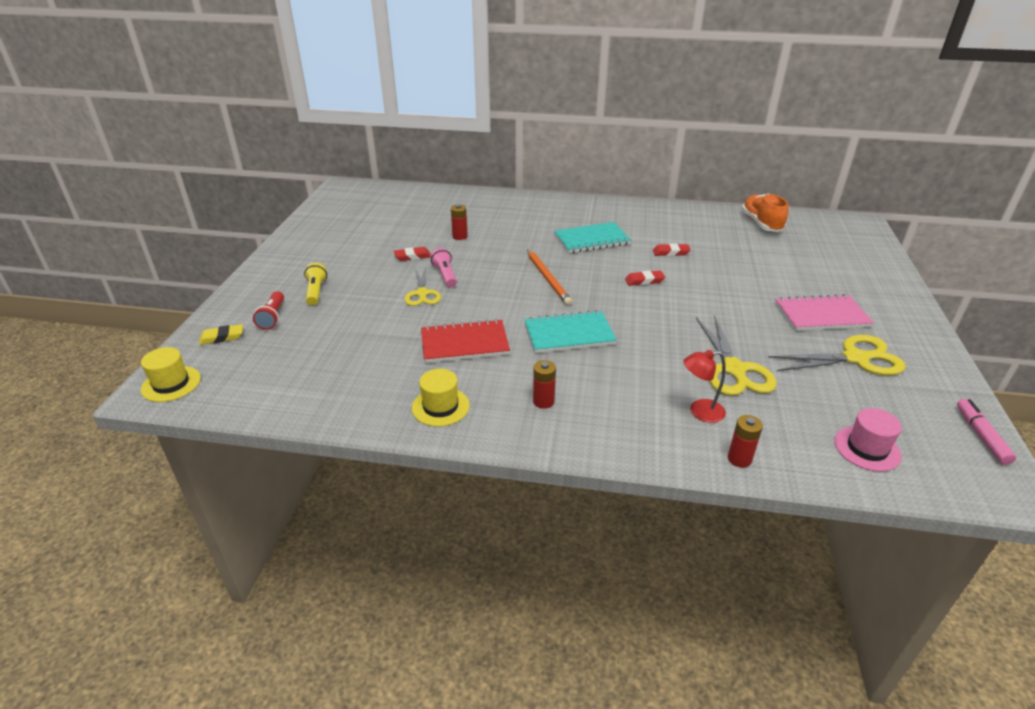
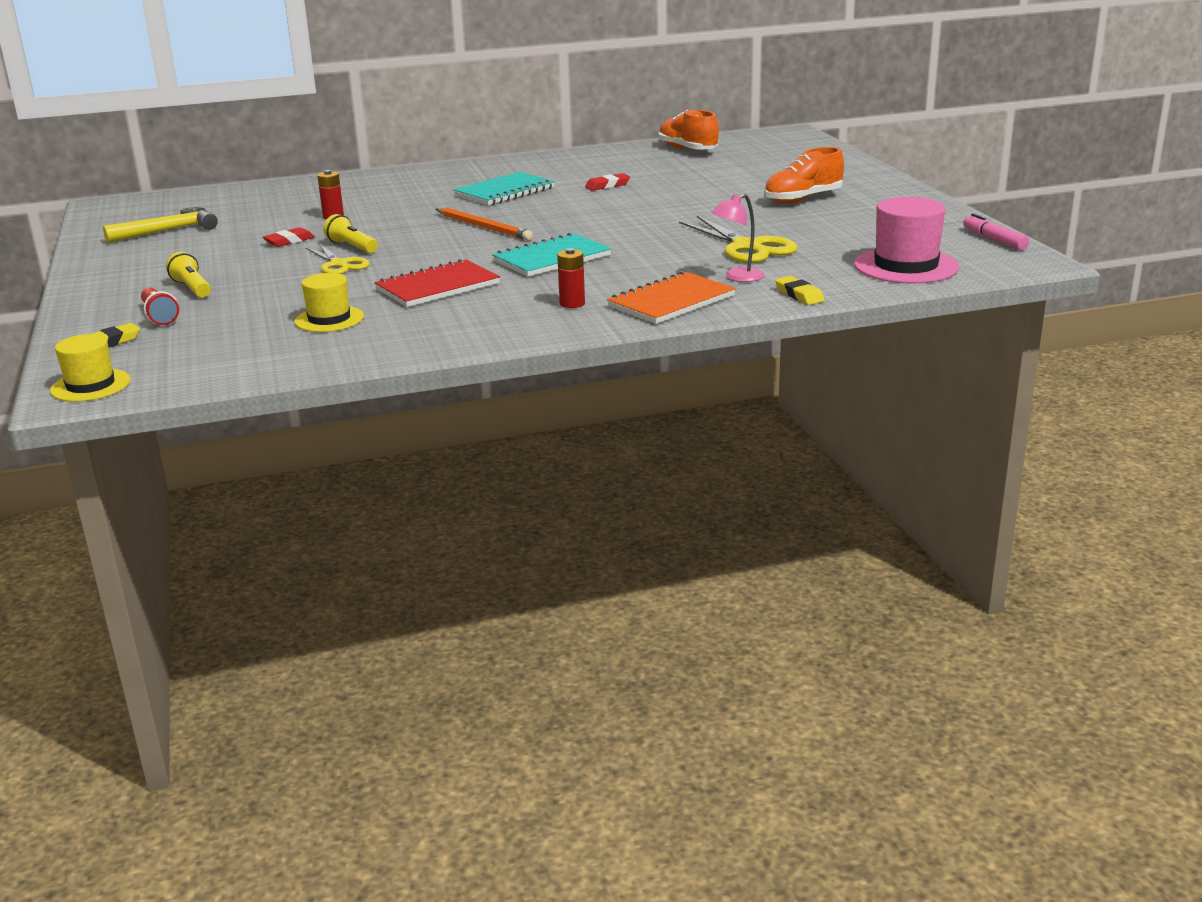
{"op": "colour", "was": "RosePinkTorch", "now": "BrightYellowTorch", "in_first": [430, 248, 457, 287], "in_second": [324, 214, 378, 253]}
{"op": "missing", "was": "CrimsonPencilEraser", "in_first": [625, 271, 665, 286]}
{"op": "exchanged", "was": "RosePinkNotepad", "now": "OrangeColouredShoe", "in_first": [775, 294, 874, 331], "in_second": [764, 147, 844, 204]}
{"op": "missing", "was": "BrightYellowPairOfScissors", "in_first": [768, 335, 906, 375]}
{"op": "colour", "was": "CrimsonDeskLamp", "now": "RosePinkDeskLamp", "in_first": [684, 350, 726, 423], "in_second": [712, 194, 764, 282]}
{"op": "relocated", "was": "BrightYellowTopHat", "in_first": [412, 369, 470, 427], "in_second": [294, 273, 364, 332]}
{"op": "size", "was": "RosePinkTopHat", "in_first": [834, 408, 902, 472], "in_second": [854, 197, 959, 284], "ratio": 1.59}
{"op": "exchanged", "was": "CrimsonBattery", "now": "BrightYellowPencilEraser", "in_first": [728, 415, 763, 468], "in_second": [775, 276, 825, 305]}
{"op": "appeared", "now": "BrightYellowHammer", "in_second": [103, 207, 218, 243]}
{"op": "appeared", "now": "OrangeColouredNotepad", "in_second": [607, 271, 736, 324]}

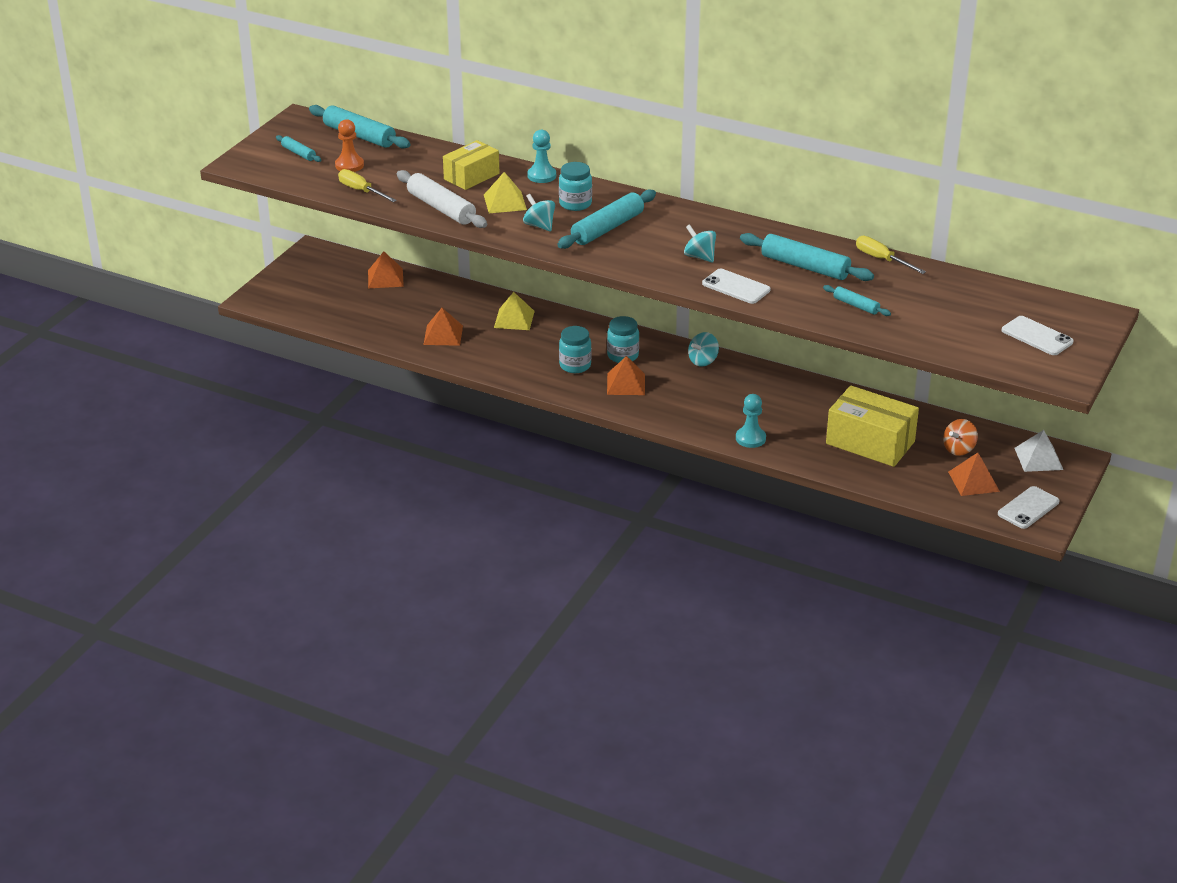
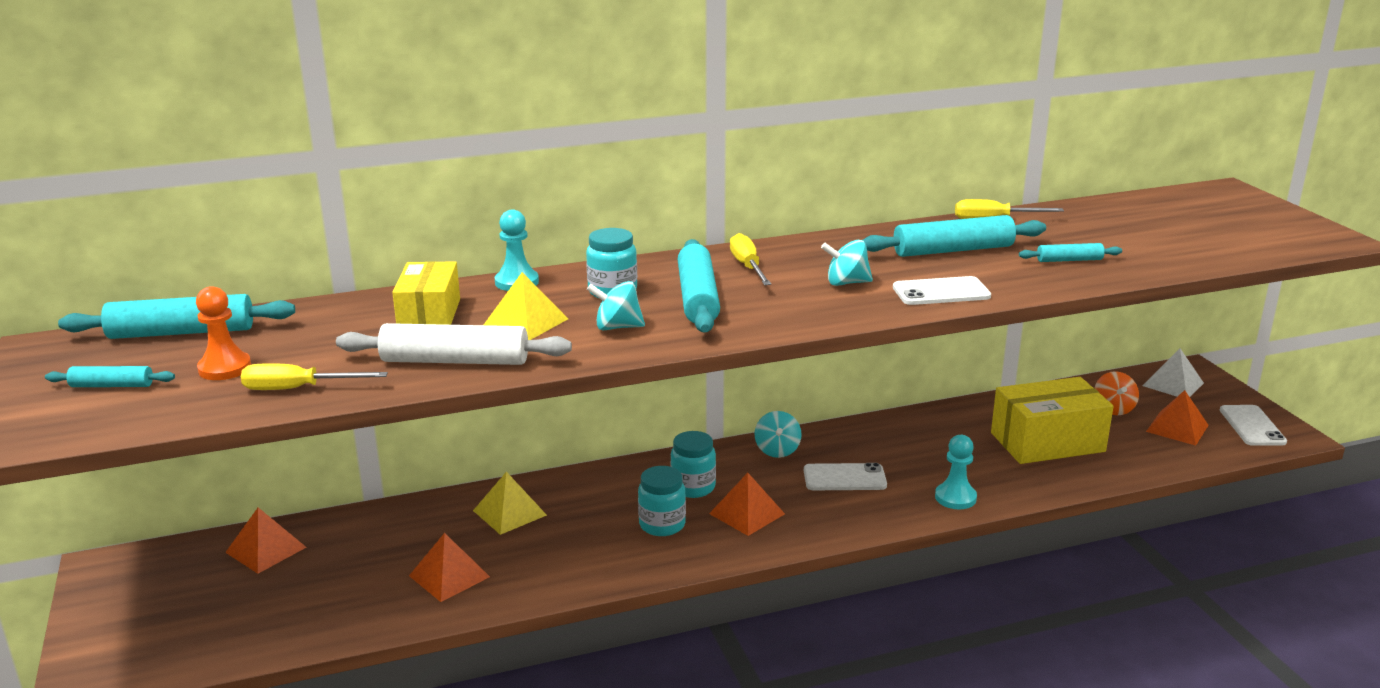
{"op": "relocated", "was": "SnowWhiteSmartphone", "in_first": [1002, 316, 1073, 355], "in_second": [804, 463, 887, 490]}
{"op": "appeared", "now": "BrightYellowHandScrewdriver", "in_second": [730, 233, 771, 285]}

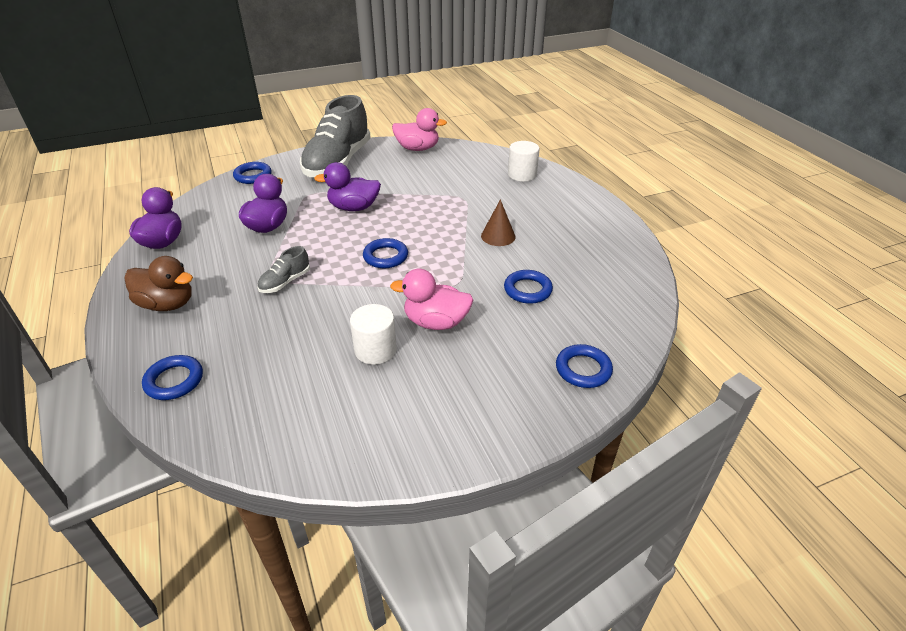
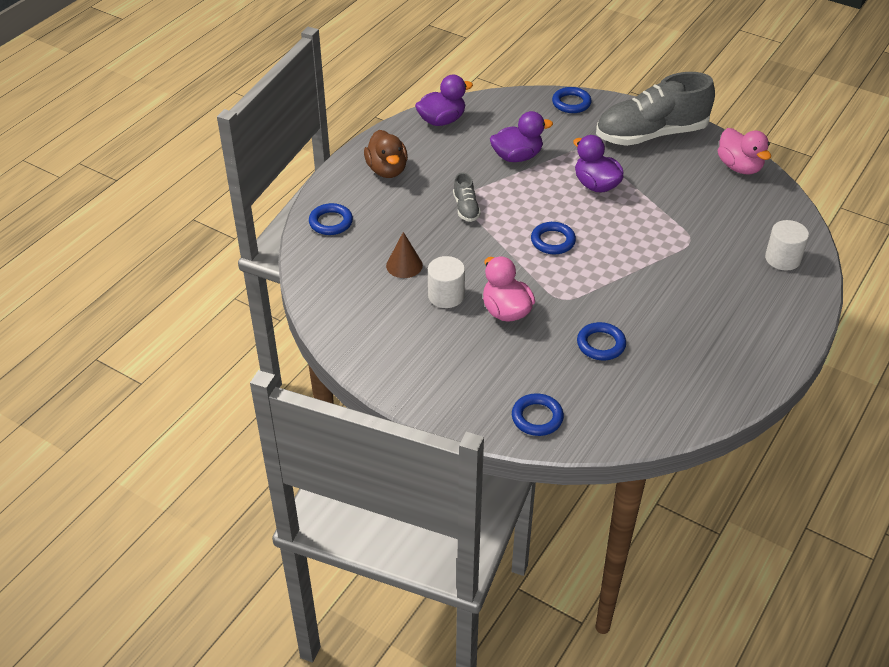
{"op": "relocated", "was": "BrownSolidCone", "in_first": [481, 199, 515, 246], "in_second": [386, 232, 423, 278]}
{"op": "spun", "was": "AshGreyShoe", "in_first": [257, 246, 310, 293], "in_second": [453, 172, 481, 222], "clockwise": -105}

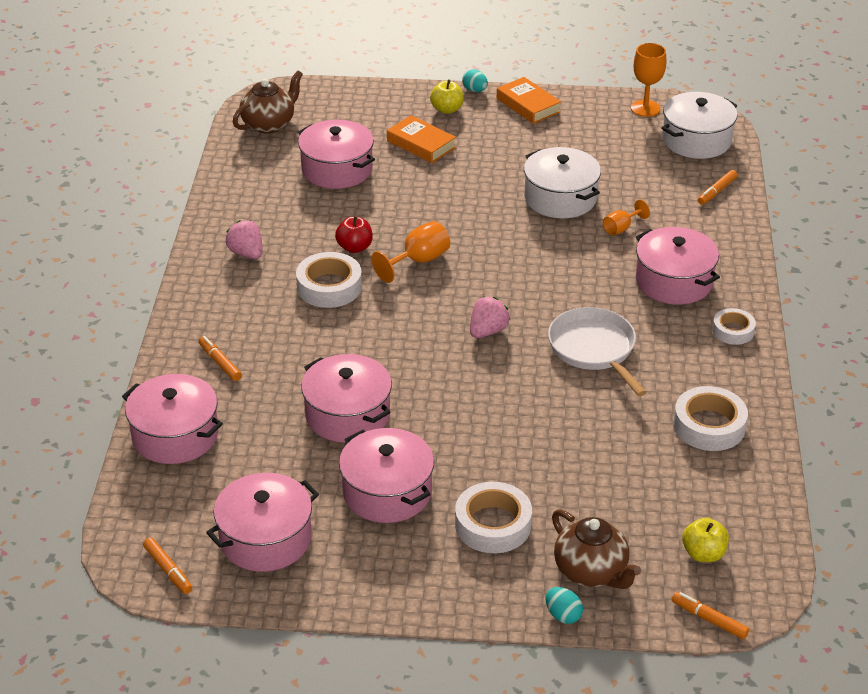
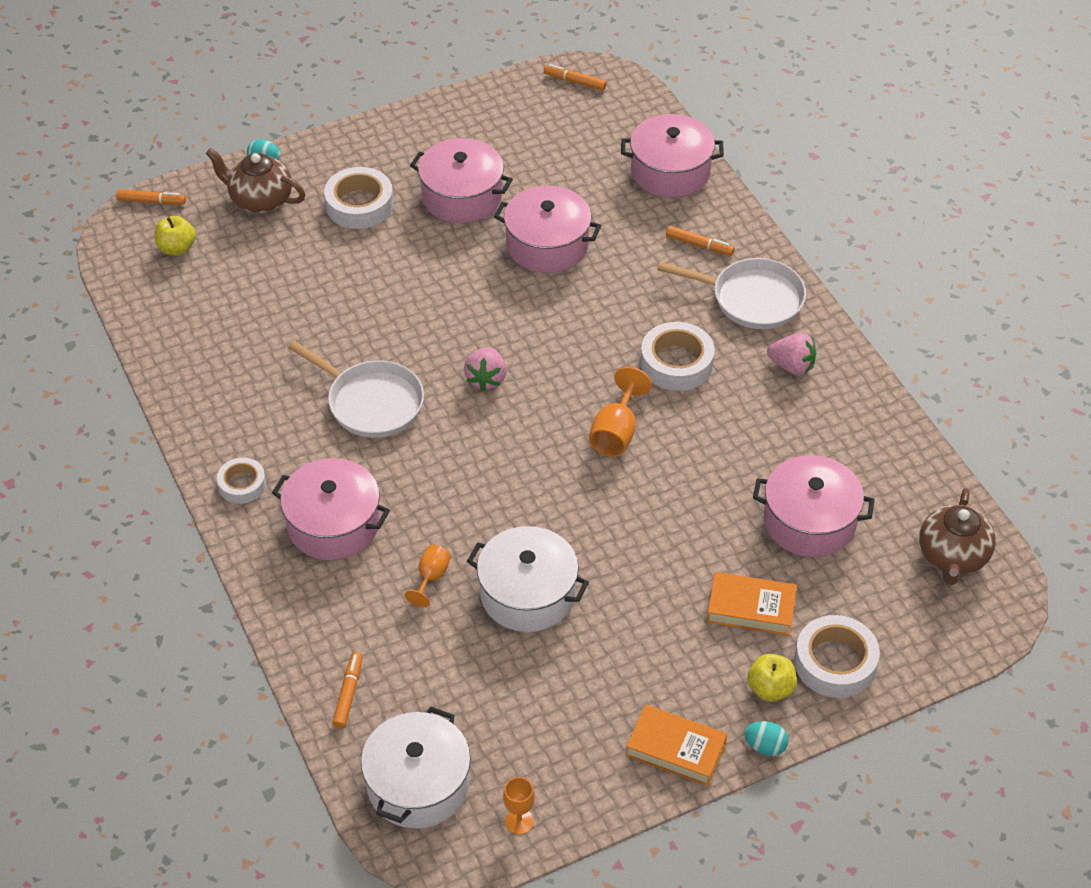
{"op": "size", "was": "OrangeColouredGoblet", "in_first": [631, 43, 666, 117], "in_second": [503, 777, 535, 835], "ratio": 0.63}
{"op": "missing", "was": "CrimsonApple", "in_first": [335, 216, 373, 253]}
{"op": "relocated", "was": "SnowWhiteRollOfTape", "in_first": [673, 386, 748, 451], "in_second": [794, 615, 880, 698]}
{"op": "missing", "was": "RosePinkStockpot", "in_first": [206, 473, 319, 572]}
{"op": "appeared", "now": "SnowWhitePan", "in_second": [657, 258, 806, 329]}

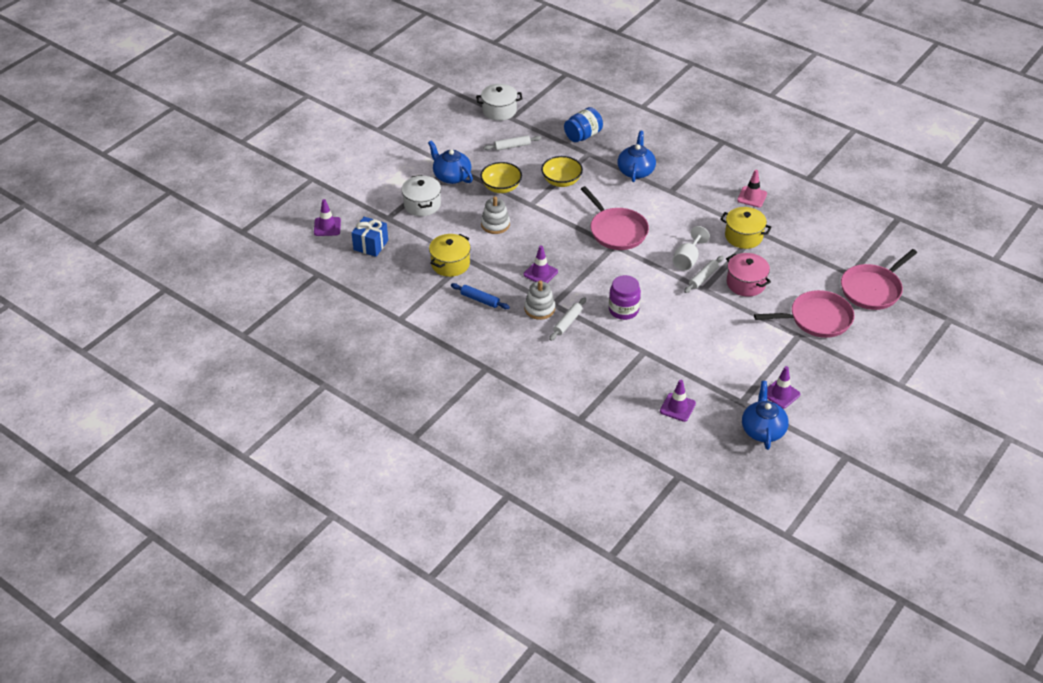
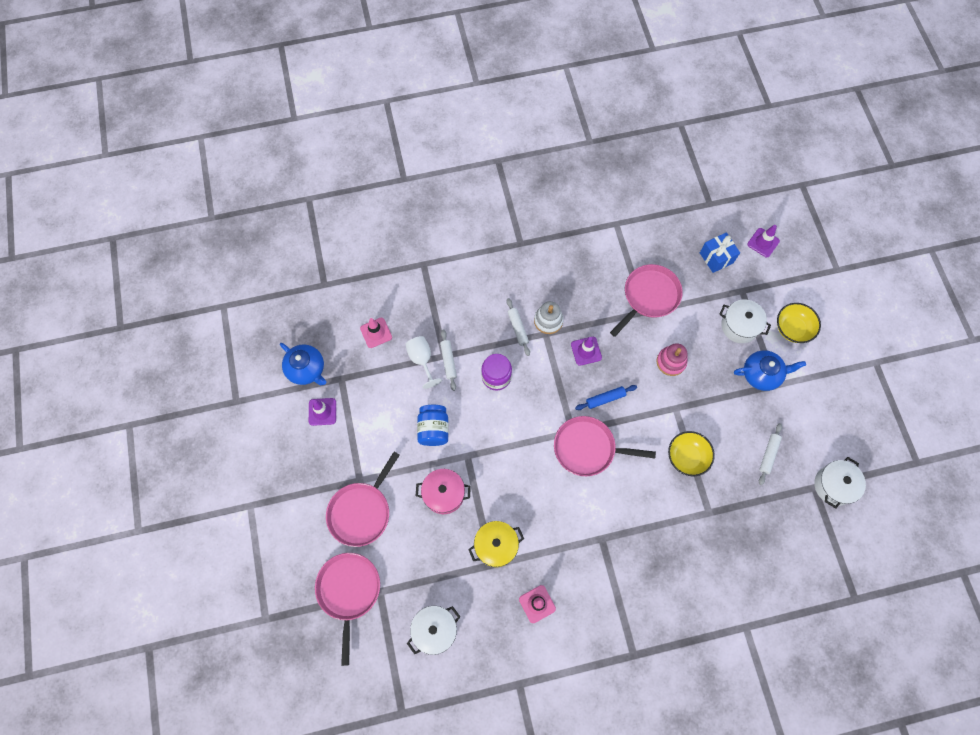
{"op": "relocated", "was": "CobaltJamJar", "in_first": [564, 107, 603, 142], "in_second": [417, 405, 448, 446]}
{"op": "missing", "was": "CobaltTeapot", "in_first": [617, 131, 656, 182]}
{"op": "relocated", "was": "BrightYellowBowl", "in_first": [481, 162, 522, 193], "in_second": [777, 303, 821, 343]}
{"op": "colour", "was": "SnowWhiteRingStacker", "now": "RosePinkRingStacker", "in_first": [481, 196, 510, 234], "in_second": [656, 343, 687, 376]}
{"op": "relocated", "was": "SnowWhiteGoblet", "in_first": [672, 226, 710, 271], "in_second": [405, 336, 442, 389]}
{"op": "exchanged", "was": "BrightYellowStockpot", "now": "RosePinkPan", "in_first": [429, 234, 471, 277], "in_second": [610, 264, 683, 337]}
{"op": "relocated", "was": "SnowWhiteDoughRoller", "in_first": [684, 256, 724, 293], "in_second": [440, 329, 457, 391]}
{"op": "relocated", "was": "CobaltDoughRoller", "in_first": [451, 283, 510, 309], "in_second": [575, 385, 637, 410]}
{"op": "colour", "was": "PurpleTrafficCone", "now": "RosePinkTrafficCone", "in_first": [660, 380, 696, 422], "in_second": [360, 318, 392, 348]}
{"op": "appeared", "now": "SnowWhiteStockpot", "in_second": [407, 606, 460, 655]}

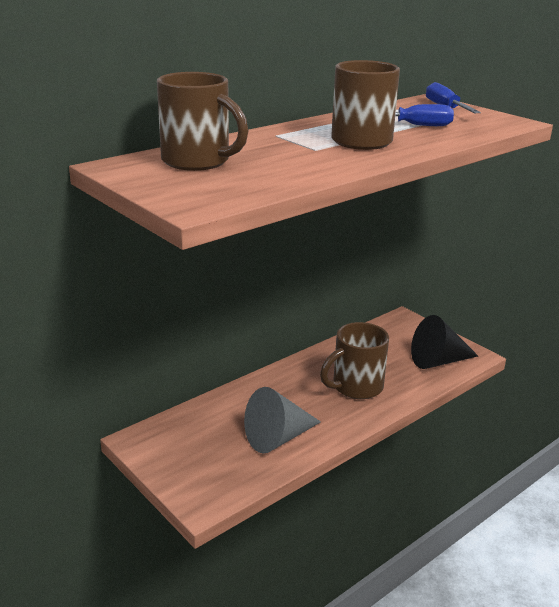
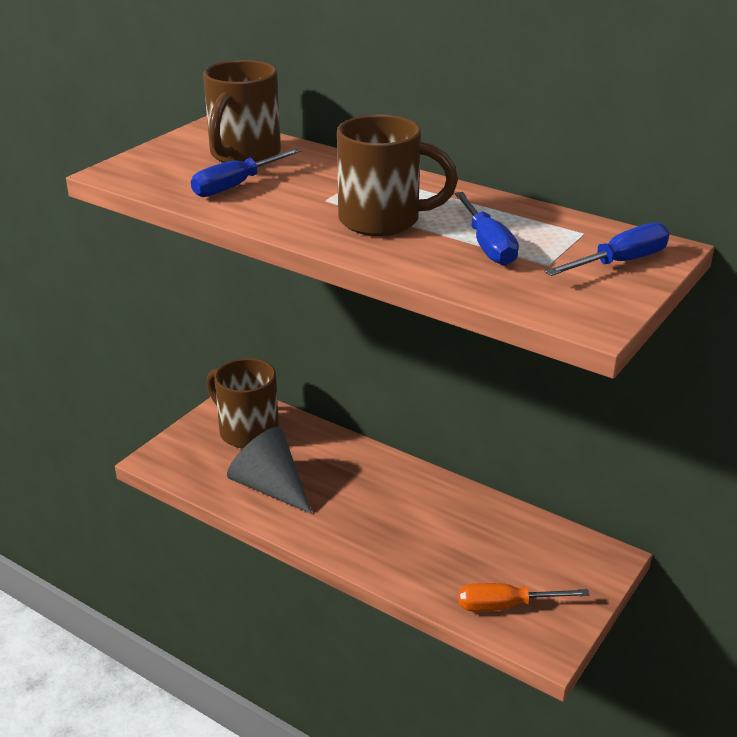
{"op": "exchanged", "was": "EbonySolidCone", "now": "OrangeColouredHandScrewdriver", "in_first": [411, 315, 478, 369], "in_second": [459, 583, 590, 611]}
{"op": "relocated", "was": "BrownTeaMug", "in_first": [320, 322, 389, 399], "in_second": [206, 358, 279, 448]}
{"op": "appeared", "now": "CobaltHandScrewdriver", "in_second": [191, 148, 301, 197]}

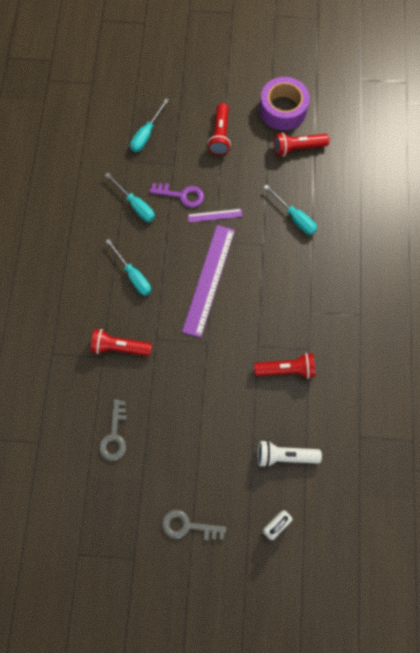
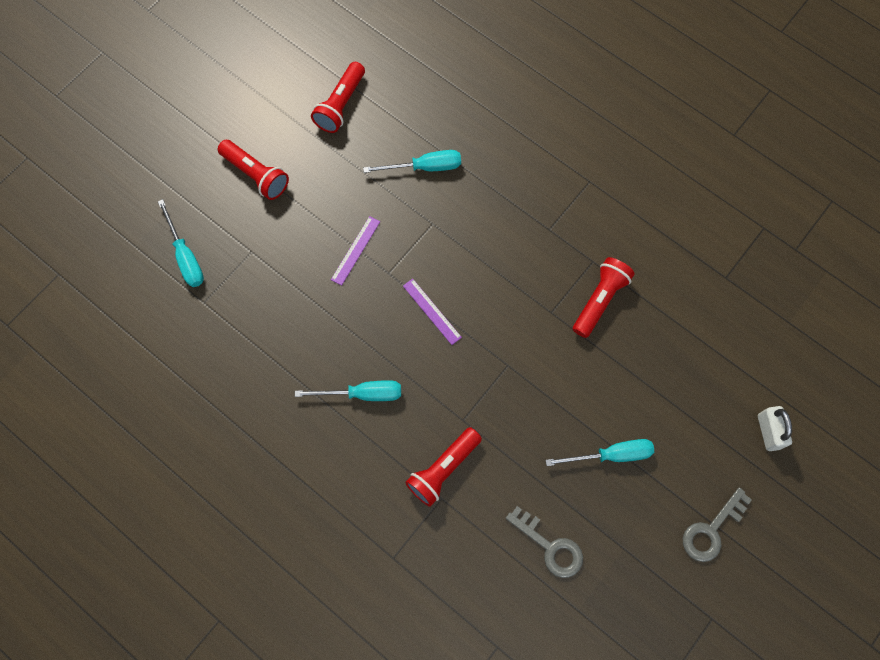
{"op": "missing", "was": "PurpleRollOfTape", "in_first": [259, 77, 310, 130]}
{"op": "relocated", "was": "AquaHandScrewdriver", "in_first": [105, 173, 155, 222], "in_second": [546, 439, 654, 466]}
{"op": "missing", "was": "PurpleKey", "in_first": [150, 183, 204, 208]}
{"op": "size", "was": "PurpleStraightedge", "in_first": [182, 225, 235, 338], "in_second": [403, 279, 462, 345], "ratio": 0.46}
{"op": "missing", "was": "SnowWhiteTorch", "in_first": [258, 440, 322, 468]}

